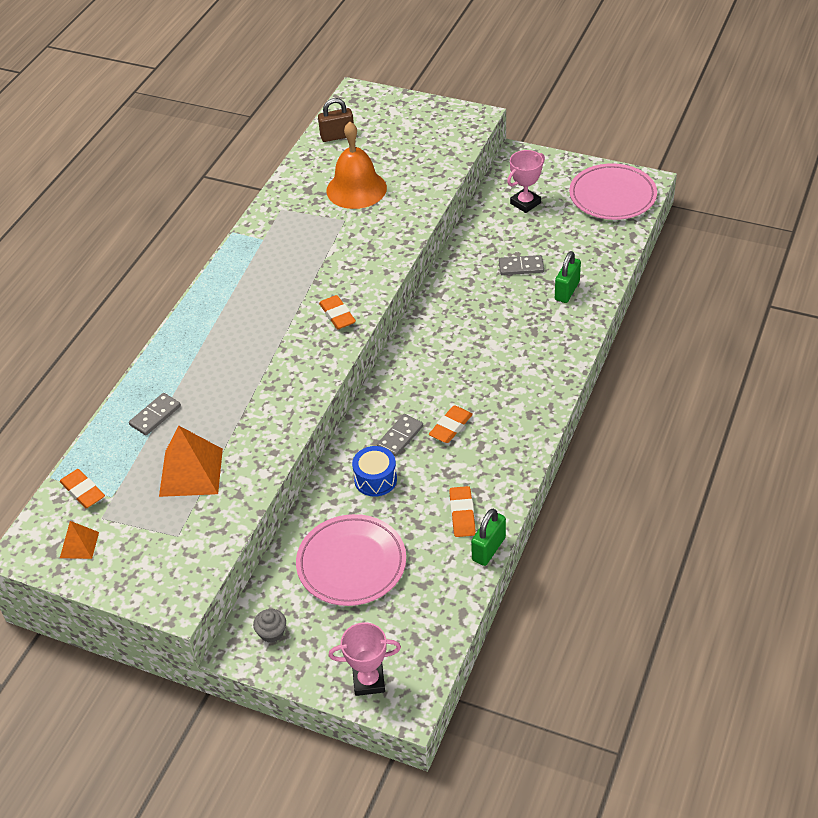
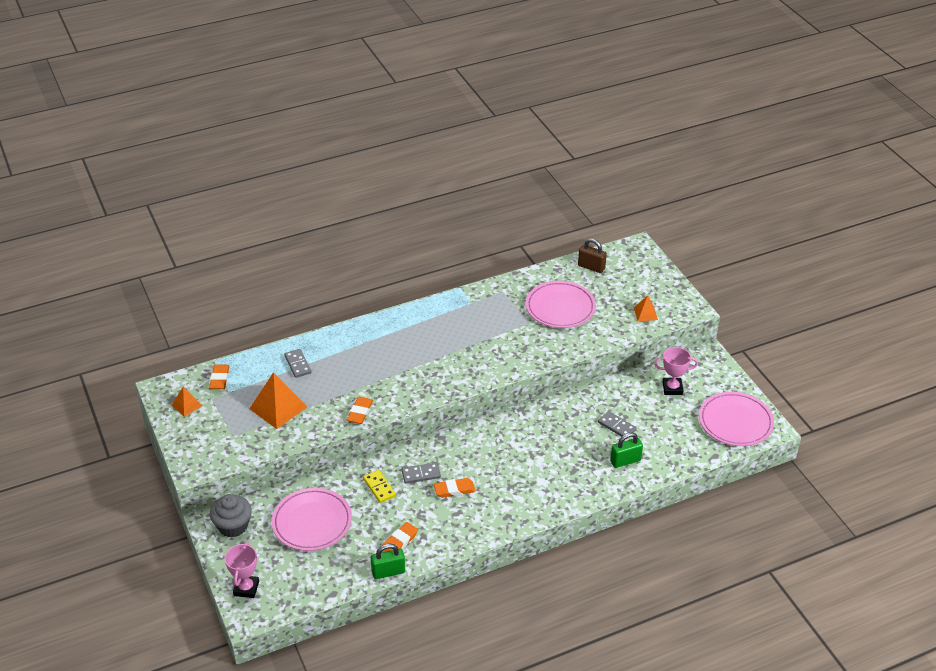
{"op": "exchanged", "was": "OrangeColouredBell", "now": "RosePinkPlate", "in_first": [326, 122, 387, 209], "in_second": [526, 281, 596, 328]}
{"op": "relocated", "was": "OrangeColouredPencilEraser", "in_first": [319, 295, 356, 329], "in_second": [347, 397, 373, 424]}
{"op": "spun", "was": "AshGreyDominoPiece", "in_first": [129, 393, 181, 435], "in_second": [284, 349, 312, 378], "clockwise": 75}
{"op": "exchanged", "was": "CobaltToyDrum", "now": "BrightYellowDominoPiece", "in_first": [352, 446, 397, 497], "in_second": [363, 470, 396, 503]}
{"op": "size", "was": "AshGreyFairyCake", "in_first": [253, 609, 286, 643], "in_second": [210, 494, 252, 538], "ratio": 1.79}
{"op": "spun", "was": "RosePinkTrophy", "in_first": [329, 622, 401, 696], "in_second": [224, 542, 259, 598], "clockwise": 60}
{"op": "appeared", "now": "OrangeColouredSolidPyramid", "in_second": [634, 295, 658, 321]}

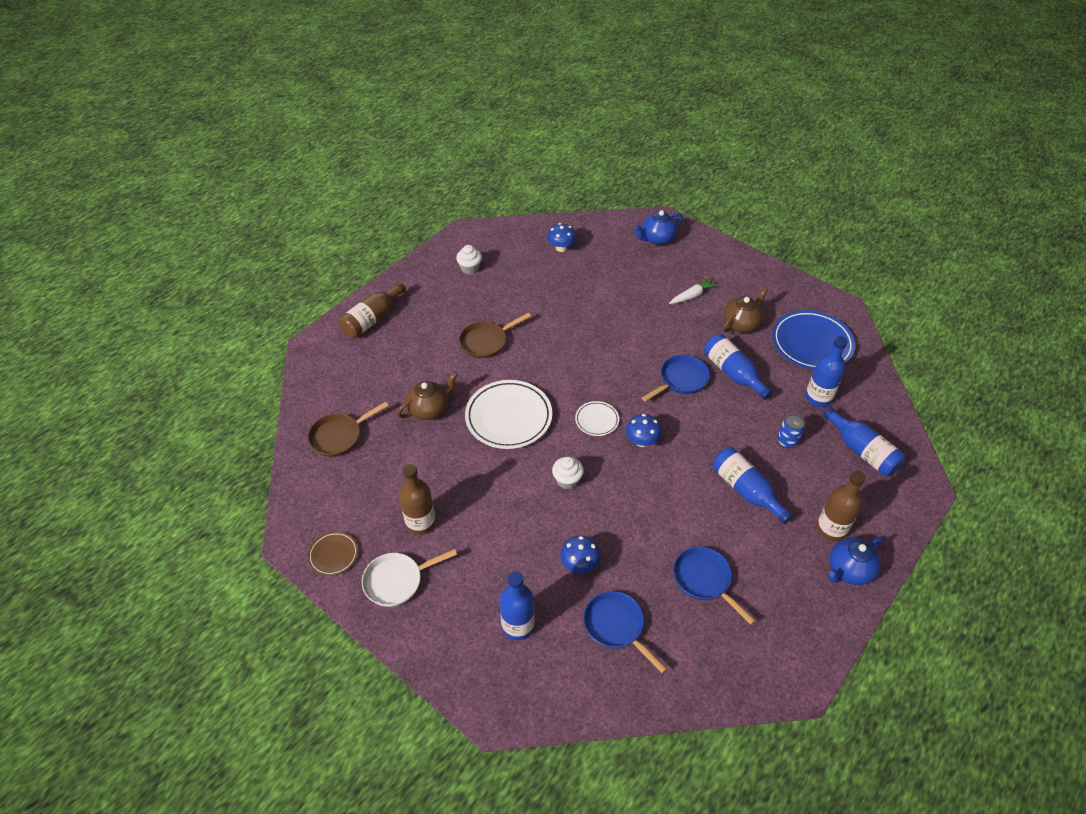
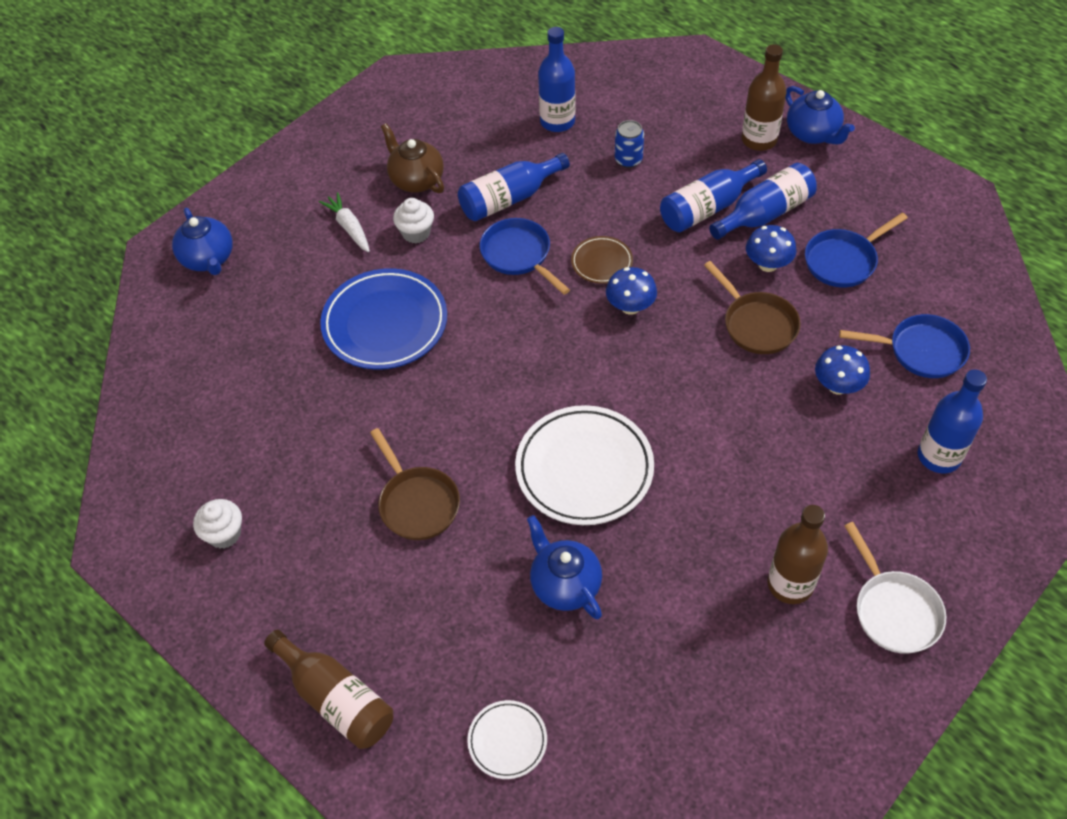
{"op": "relocated", "was": "CobaltFungus", "in_first": [547, 223, 576, 252], "in_second": [746, 225, 796, 272]}
{"op": "relocated", "was": "CobaltPlate", "in_first": [772, 310, 855, 370], "in_second": [320, 268, 447, 370]}
{"op": "colour", "was": "BrownTeapot", "now": "CobaltTeapot", "in_first": [397, 372, 458, 420], "in_second": [527, 515, 602, 619]}
{"op": "relocated", "was": "SnowWhitePlate", "in_first": [575, 401, 619, 436], "in_second": [467, 700, 547, 779]}
{"op": "relocated", "was": "BrownPan", "in_first": [308, 402, 389, 457], "in_second": [704, 261, 801, 354]}
{"op": "relocated", "was": "CobaltBottle", "in_first": [823, 407, 906, 477], "in_second": [709, 163, 817, 240]}
{"op": "relocated", "was": "SnowWhiteFairyCake", "in_first": [552, 457, 584, 489], "in_second": [393, 198, 434, 243]}
{"op": "relocated", "was": "BrownPlate", "in_first": [308, 532, 358, 576], "in_second": [571, 236, 633, 284]}
{"op": "spun", "was": "CobaltPan", "in_first": [583, 591, 667, 674], "in_second": [839, 314, 970, 378], "clockwise": -135}

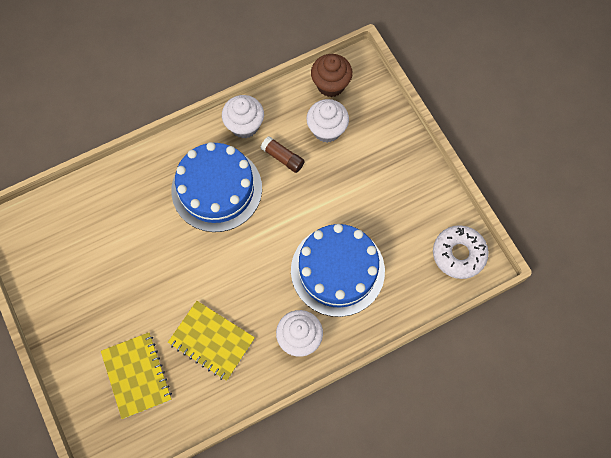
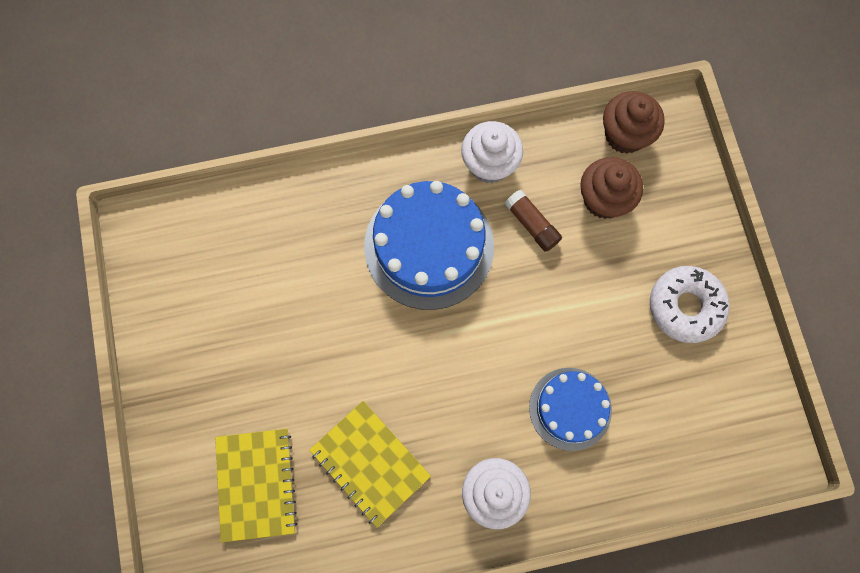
{"op": "colour", "was": "SnowWhiteFairyCake", "now": "BrownFairyCake", "in_first": [306, 99, 349, 143], "in_second": [580, 157, 643, 219]}
{"op": "size", "was": "CobaltCake", "in_first": [291, 224, 385, 317], "in_second": [529, 368, 612, 451], "ratio": 0.6}
{"op": "relocated", "was": "SnowWhiteGlazedDonut", "in_first": [433, 225, 489, 279], "in_second": [650, 266, 730, 343]}

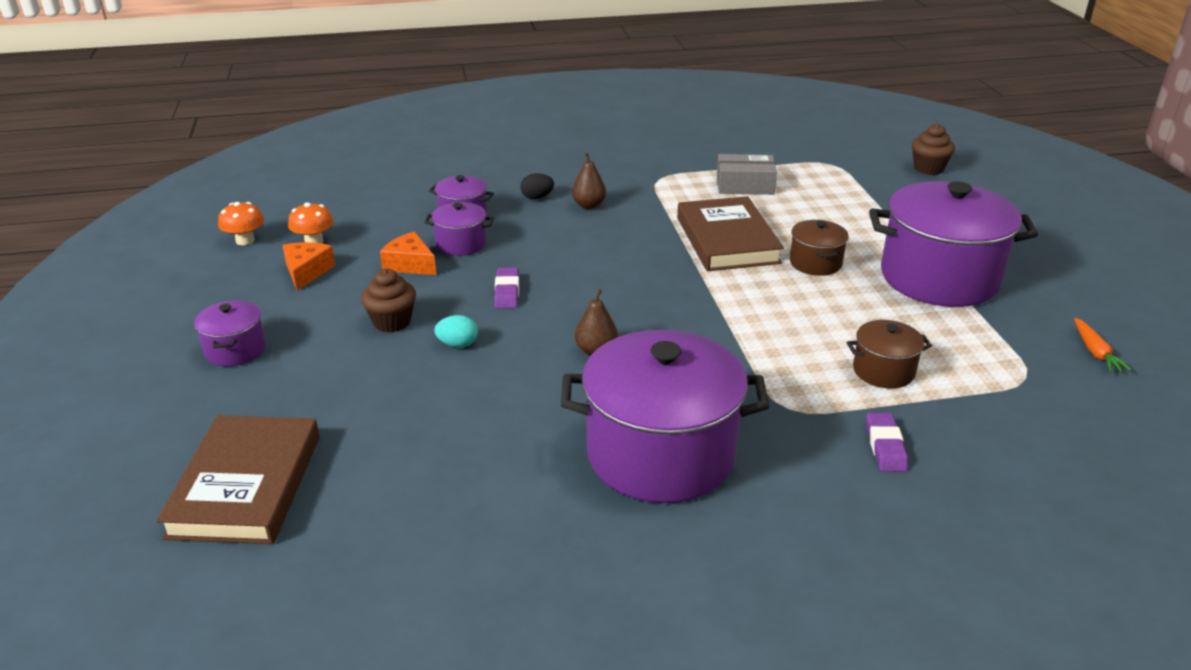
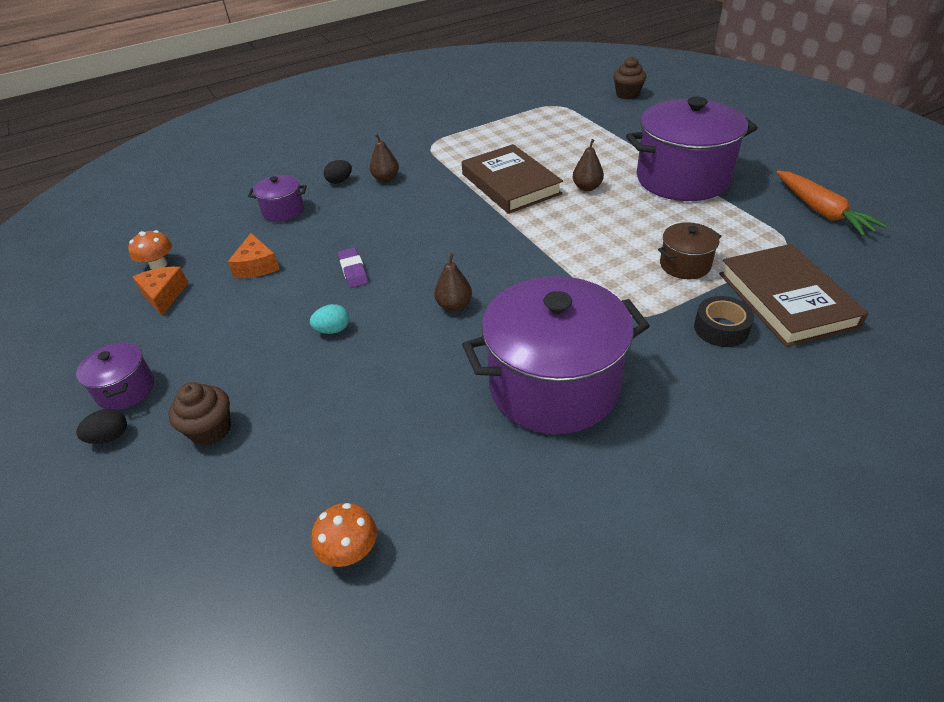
{"op": "missing", "was": "AshGreyBox", "in_first": [717, 154, 777, 195]}
{"op": "relocated", "was": "OrangeColouredFungus", "in_first": [218, 202, 264, 245], "in_second": [311, 503, 377, 567]}
{"op": "missing", "was": "PurpleStockpot", "in_first": [424, 202, 494, 256]}
{"op": "exchanged", "was": "BrownStockpot", "now": "BrownToyPear", "in_first": [790, 220, 849, 276], "in_second": [573, 139, 604, 191]}
{"op": "spun", "was": "OrangeColouredCheese", "in_first": [380, 232, 436, 275], "in_second": [228, 233, 279, 278], "clockwise": -120}
{"op": "relocated", "was": "BrownFairyCake", "in_first": [361, 269, 416, 332], "in_second": [169, 382, 231, 446]}
{"op": "size", "was": "OrangeColouredRootVegetable", "in_first": [1074, 318, 1132, 372], "in_second": [776, 171, 888, 236], "ratio": 1.78}
{"op": "exchanged", "was": "PurplePencilEraser", "now": "EbonyRollOfTape", "in_first": [866, 413, 908, 472], "in_second": [694, 296, 754, 347]}
{"op": "relocated", "was": "BrownHardcover", "in_first": [156, 415, 320, 544], "in_second": [719, 244, 868, 347]}
{"op": "appeared", "now": "EbonyToyEgg", "in_second": [76, 409, 127, 444]}

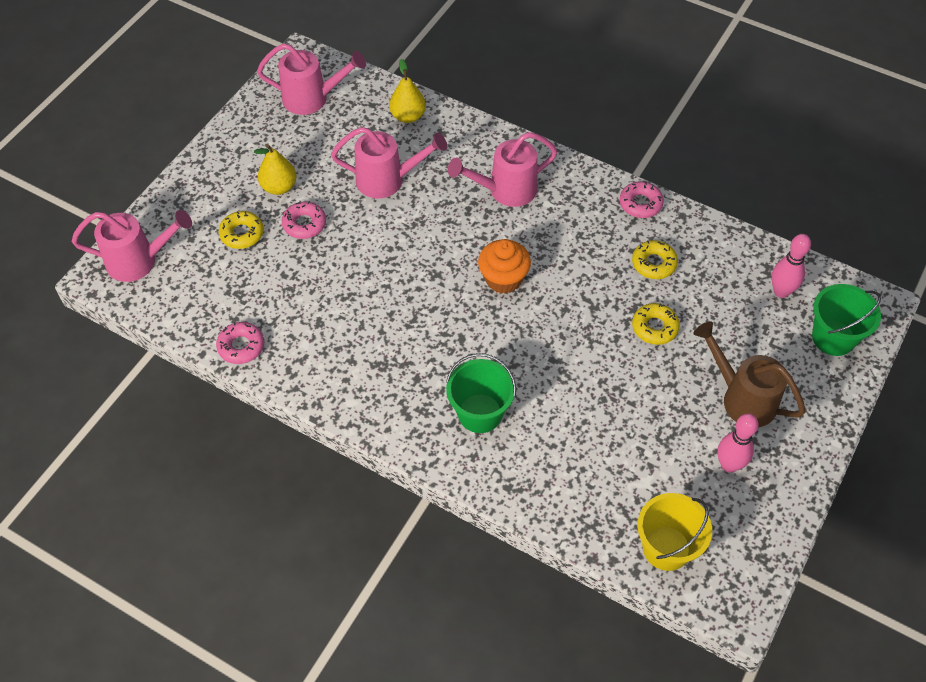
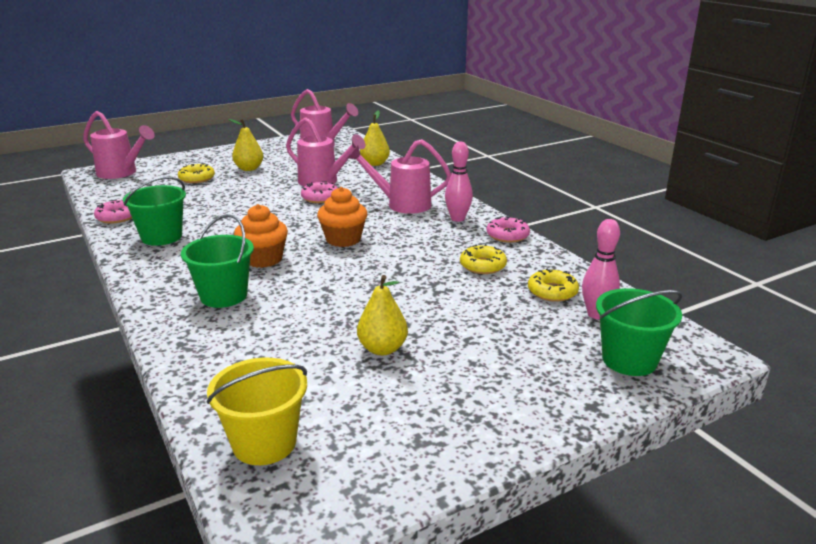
{"op": "relocated", "was": "RosePinkGlazedDonut", "in_first": [282, 201, 326, 239], "in_second": [301, 181, 337, 203]}
{"op": "relocated", "was": "BrightYellowGlazedDonut", "in_first": [632, 303, 680, 345], "in_second": [528, 269, 579, 302]}
{"op": "missing", "was": "BrownWateringCan", "in_first": [693, 321, 806, 427]}
{"op": "relocated", "was": "RosePinkTenpin", "in_first": [718, 413, 758, 473], "in_second": [445, 142, 473, 222]}
{"op": "appeared", "now": "GreenPail", "in_second": [123, 177, 186, 246]}
{"op": "appeared", "now": "OrangeColouredFairyCake", "in_second": [234, 204, 288, 268]}
{"op": "appeared", "now": "BrightYellowToyPear", "in_second": [357, 275, 408, 355]}

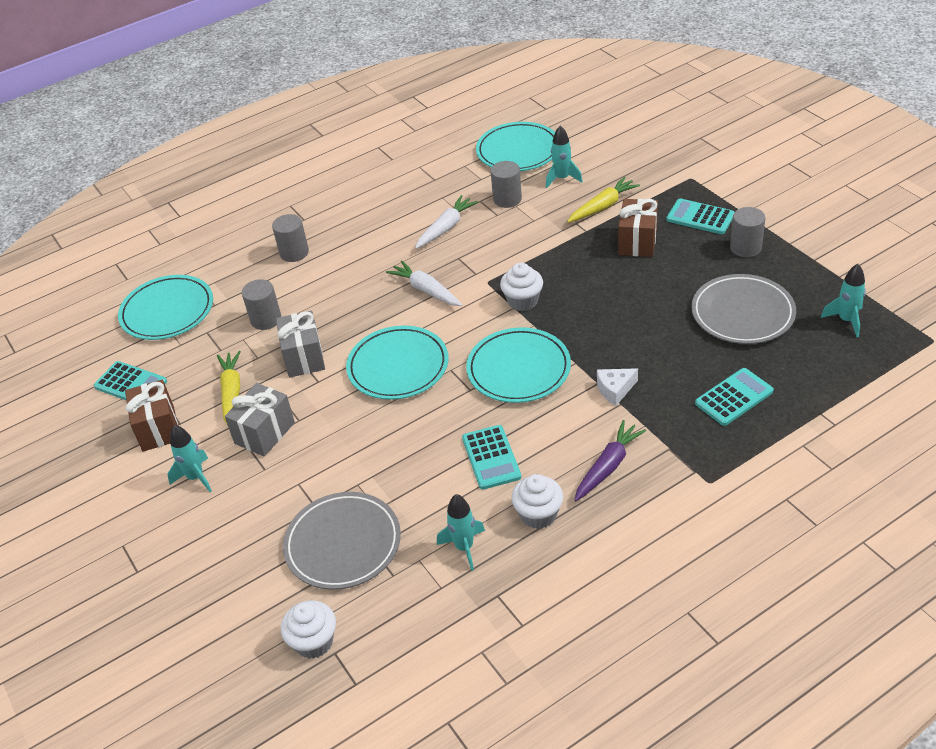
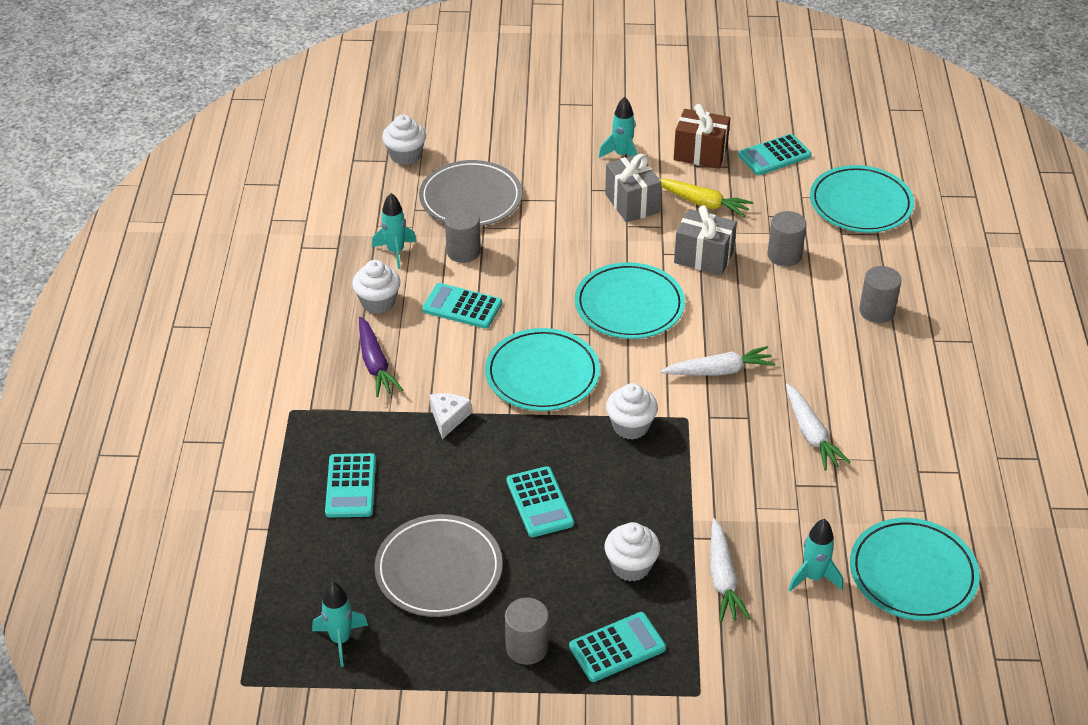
{"op": "relocated", "was": "AshGreyCylinderShape", "in_first": [491, 161, 522, 208], "in_second": [445, 207, 481, 263]}
{"op": "colour", "was": "BrightYellowRootVegetable", "now": "SnowWhiteRootVegetable", "in_first": [567, 177, 640, 223], "in_second": [710, 518, 751, 622]}
{"op": "exchanged", "was": "BrownPresent", "now": "SnowWhiteFairyCake", "in_first": [618, 199, 658, 257], "in_second": [604, 522, 660, 581]}
{"op": "appeared", "now": "AquaCalculator", "in_second": [507, 466, 574, 537]}

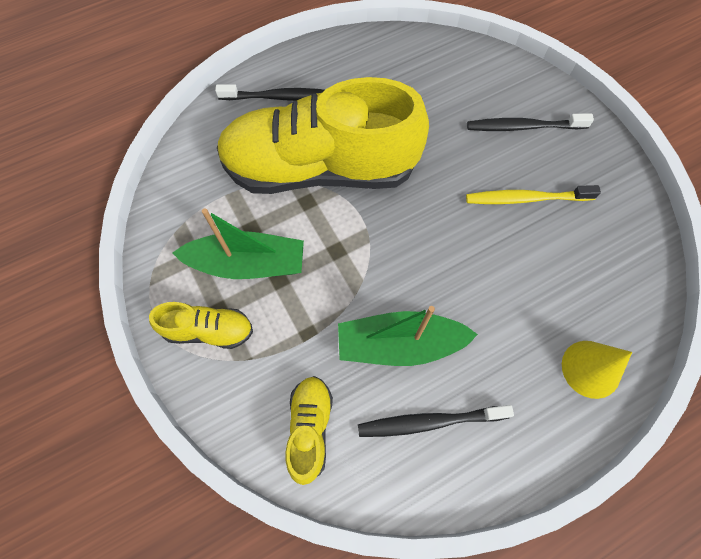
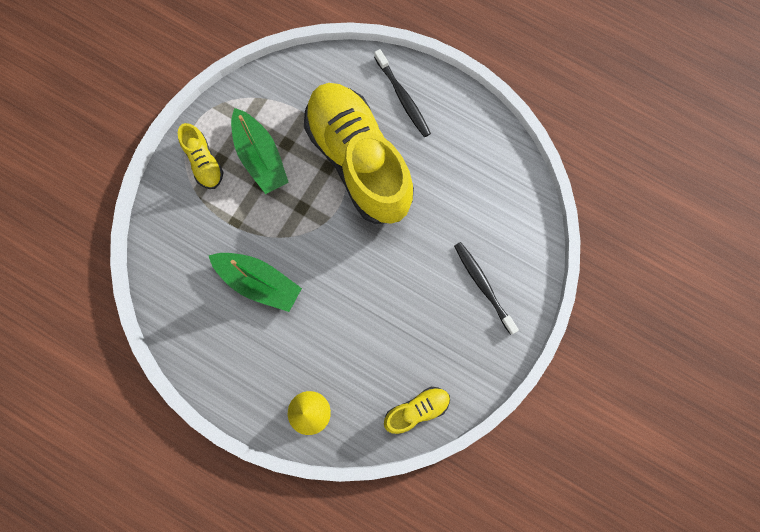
{"op": "missing", "was": "BrightYellowToothbrush", "in_first": [466, 185, 601, 204]}
{"op": "spun", "was": "GreenBoat", "in_first": [338, 306, 478, 366], "in_second": [209, 253, 302, 312], "clockwise": 150}
{"op": "relocated", "was": "BrightYellowShoe", "in_first": [285, 376, 333, 485], "in_second": [384, 387, 450, 434]}
{"op": "missing", "was": "EbonyToothbrush", "in_first": [358, 405, 514, 437]}

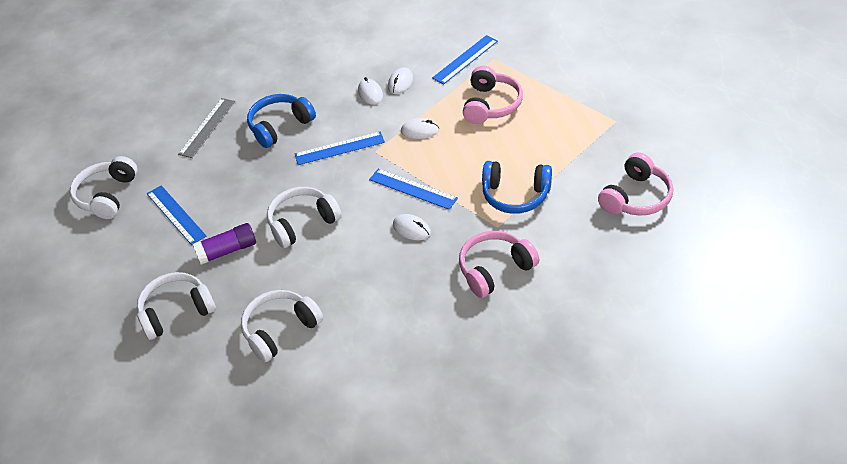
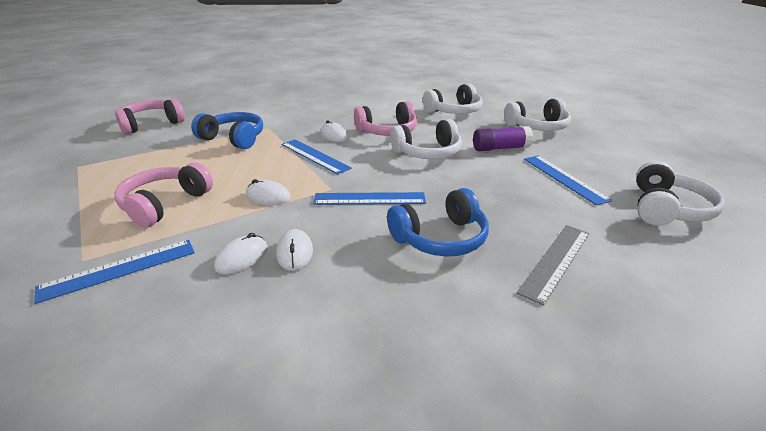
{"op": "relocated", "was": "RosePinkOverEarHeadphones", "in_first": [459, 231, 539, 298], "in_second": [354, 101, 417, 136]}

